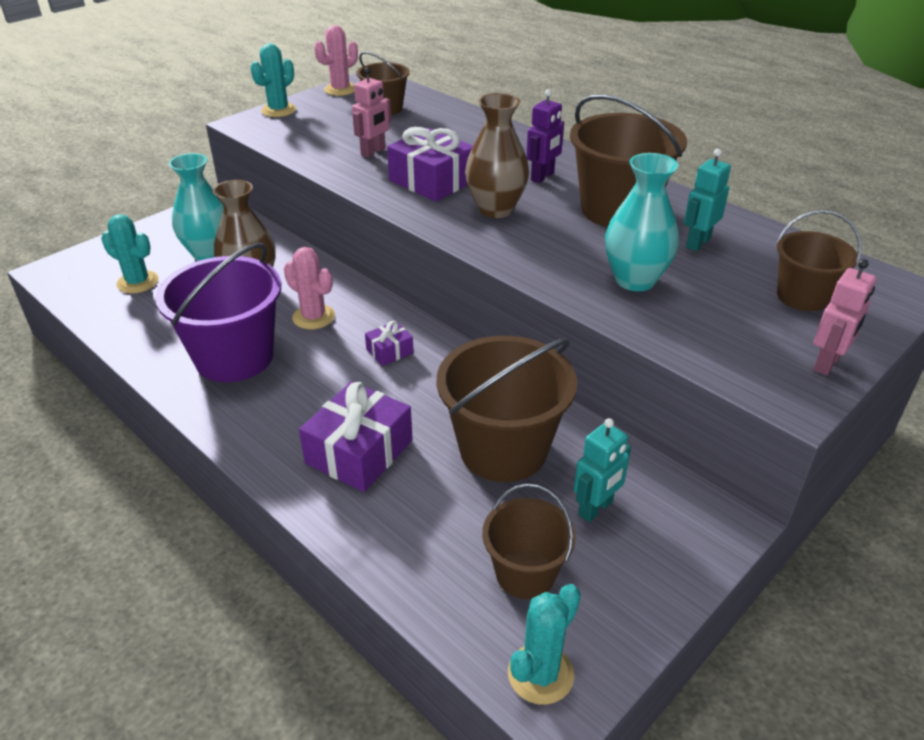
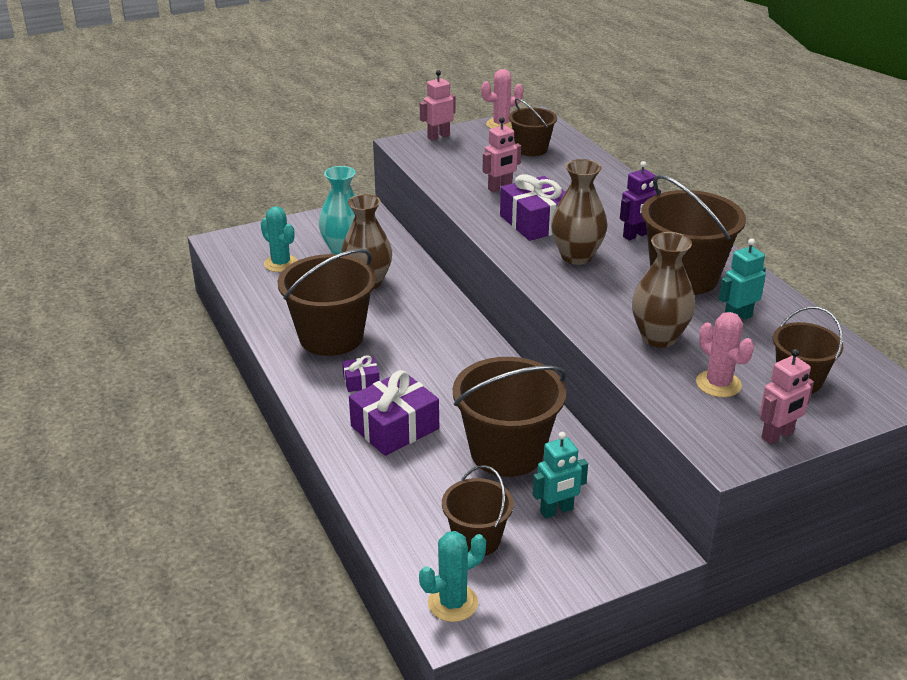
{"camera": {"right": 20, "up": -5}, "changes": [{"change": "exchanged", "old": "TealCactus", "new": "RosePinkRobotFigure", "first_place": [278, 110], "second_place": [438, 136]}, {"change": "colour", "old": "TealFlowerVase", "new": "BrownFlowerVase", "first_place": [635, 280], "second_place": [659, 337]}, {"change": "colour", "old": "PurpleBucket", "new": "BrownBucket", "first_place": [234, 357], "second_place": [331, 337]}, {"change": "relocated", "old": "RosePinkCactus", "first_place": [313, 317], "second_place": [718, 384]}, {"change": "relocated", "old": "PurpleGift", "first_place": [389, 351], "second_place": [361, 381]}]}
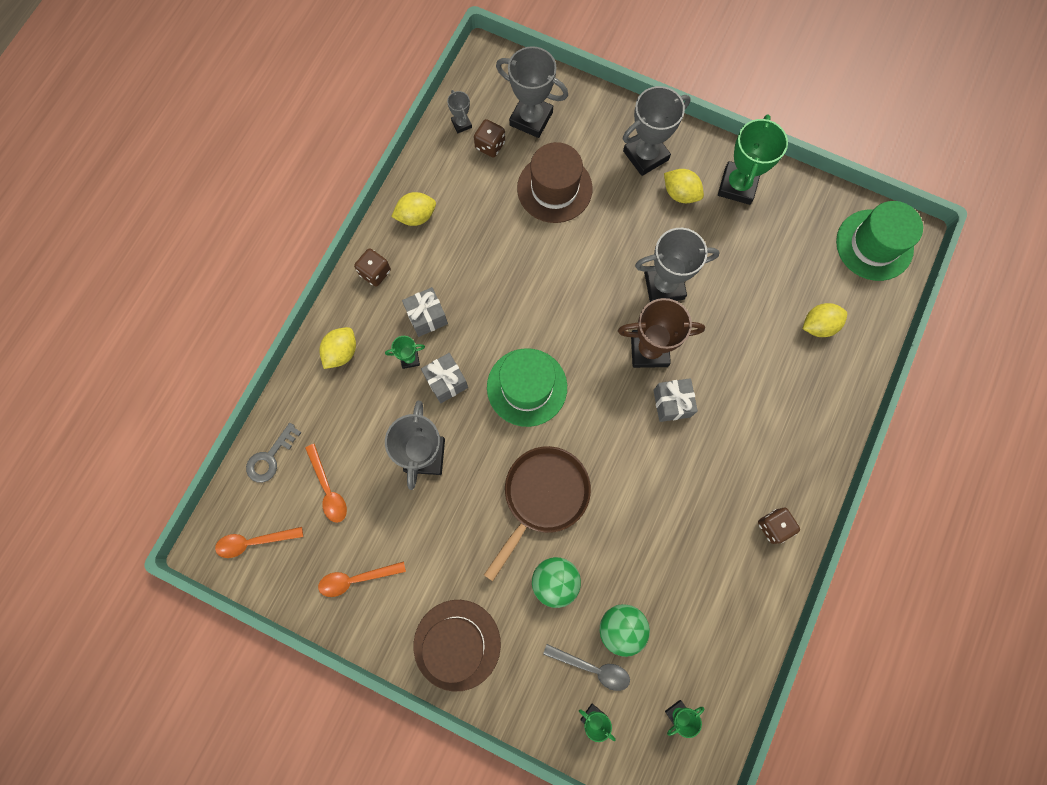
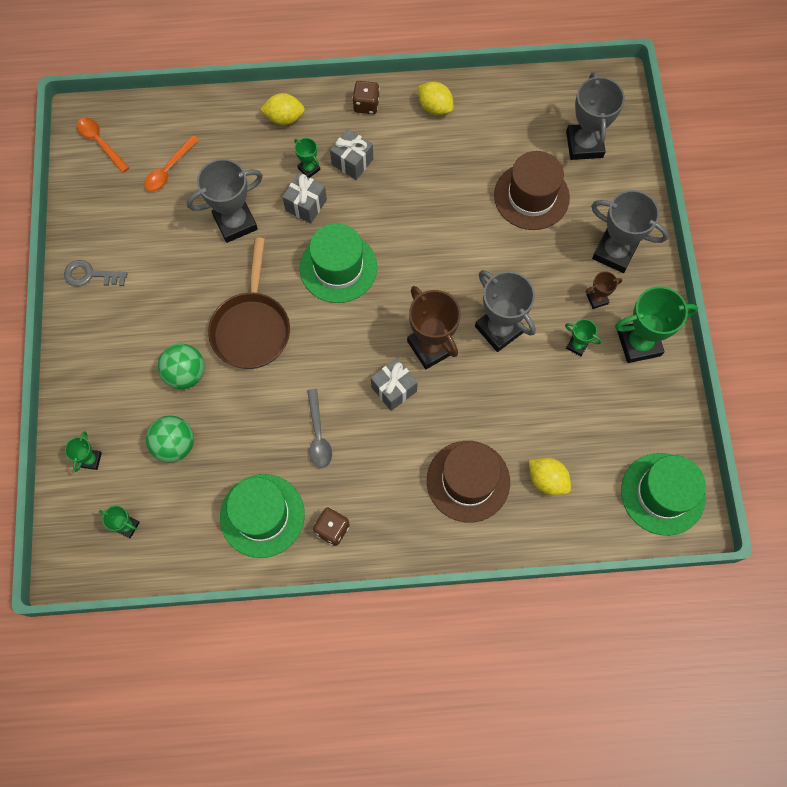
{"camera": {"right": 60, "up": -5}, "changes": [{"change": "missing", "old": "GrayAwardCup", "first_place": [461, 124]}, {"change": "missing", "old": "BrownDice", "first_place": [490, 145]}, {"change": "exchanged", "old": "YellowLemon", "new": "BrownAwardCup", "first_place": [680, 193], "second_place": [597, 299]}, {"change": "relocated", "old": "GrayKey", "first_place": [270, 457], "second_place": [90, 275]}, {"change": "spun", "old": "BrownSkillet", "first_place": [543, 496], "second_place": [251, 328], "degrees": 90}, {"change": "missing", "old": "BrightOrangeTablespoon", "first_place": [356, 579]}, {"change": "relocated", "old": "BrownTopHat", "first_place": [457, 644], "second_place": [468, 481]}, {"change": "relocated", "old": "GrayTablespoon", "first_place": [592, 668], "second_place": [318, 435]}, {"change": "appeared", "new": "LeafGreenAwardCup", "second_place": [577, 345]}, {"change": "appeared", "new": "LeafGreenTopHat", "second_place": [262, 515]}]}
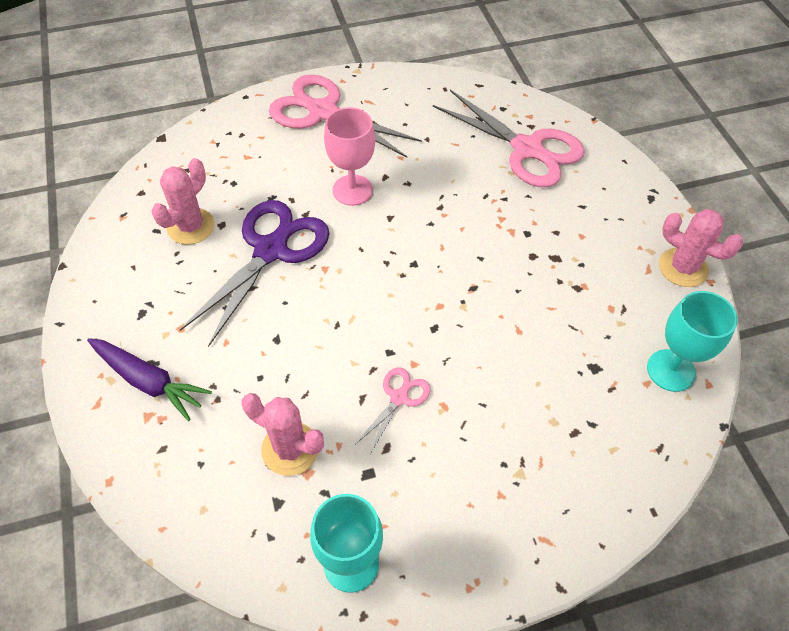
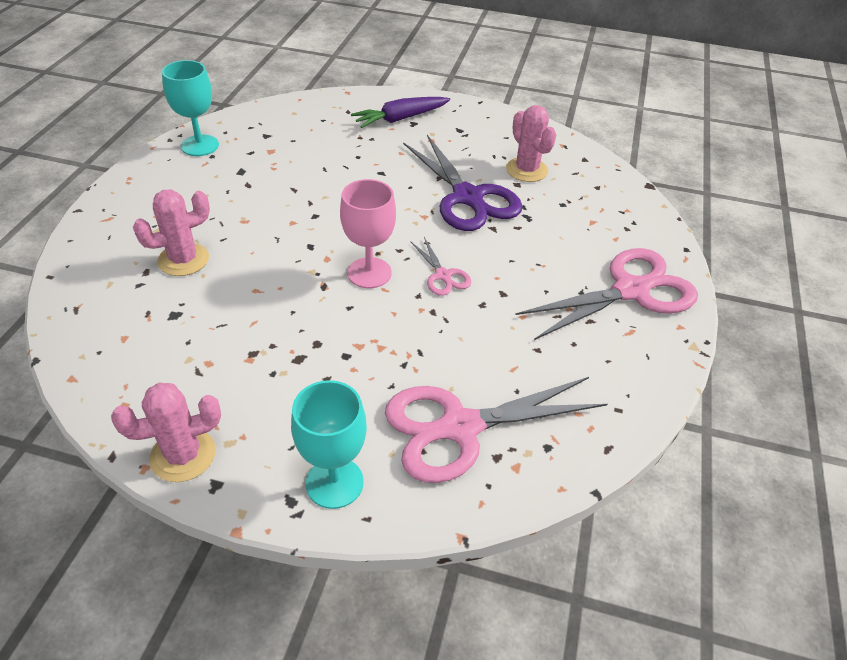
{"camera": {"right": 120, "up": -10}, "changes": [{"change": "relocated", "old": "RosePinkWineGlass", "first_place": [352, 190], "second_place": [369, 273]}, {"change": "relocated", "old": "TealWineGlass", "first_place": [671, 370], "second_place": [334, 482]}, {"change": "relocated", "old": "RosePinkShears", "first_place": [399, 398], "second_place": [443, 275]}, {"change": "relocated", "old": "RosePinkCactus", "first_place": [290, 449], "second_place": [183, 260]}]}
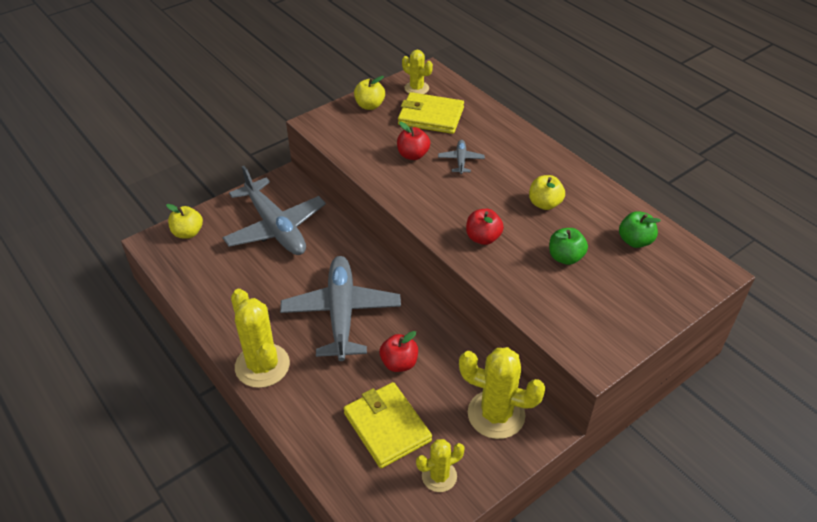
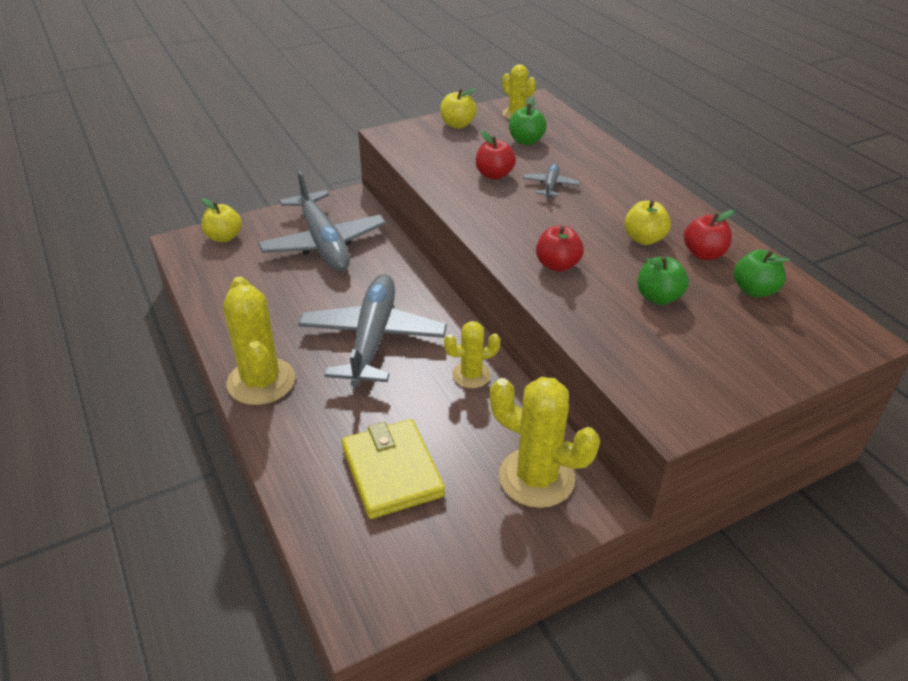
{"camera": {"right": 10, "up": -5}, "changes": [{"change": "exchanged", "old": "YellowWallet", "new": "LeafGreenApple", "first_place": [431, 116], "second_place": [526, 141]}, {"change": "relocated", "old": "RedApple", "first_place": [399, 363], "second_place": [703, 254]}, {"change": "relocated", "old": "YellowCactus", "first_place": [439, 476], "second_place": [471, 375]}]}
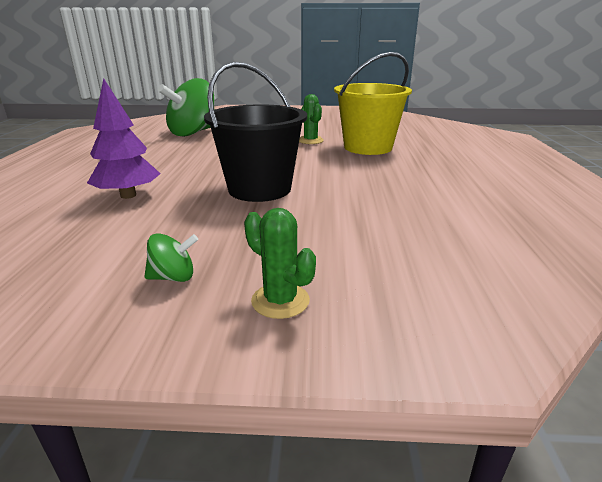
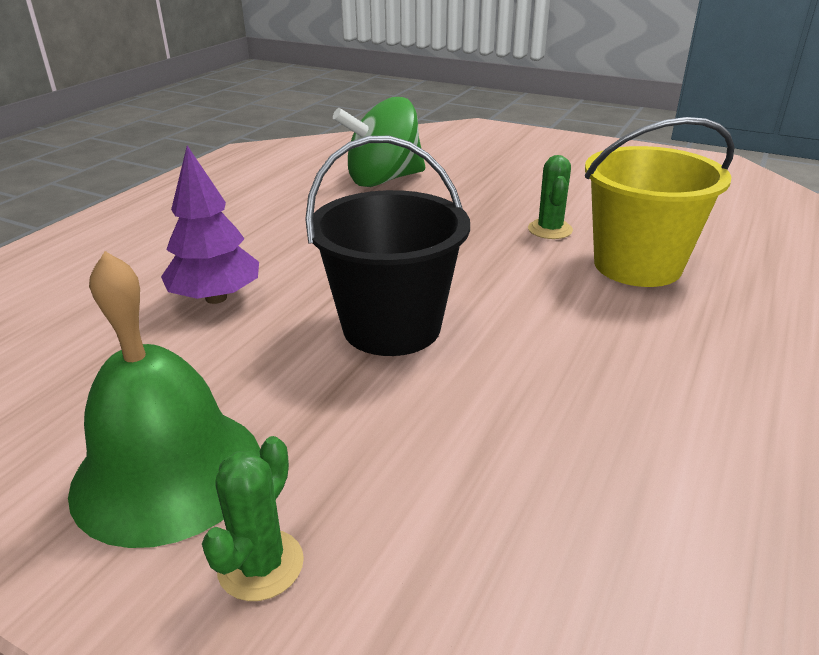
{"camera": {"right": 25, "up": 5}, "changes": [{"change": "spun", "old": "LeafGreenCactus", "first_place": [280, 301], "second_place": [261, 565], "degrees": 45}, {"change": "exchanged", "old": "LeafGreenWhirligig", "new": "LeafGreenBell", "first_place": [173, 277], "second_place": [167, 472]}]}
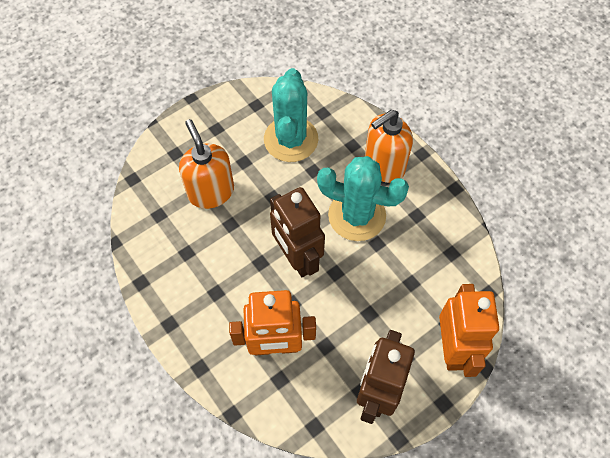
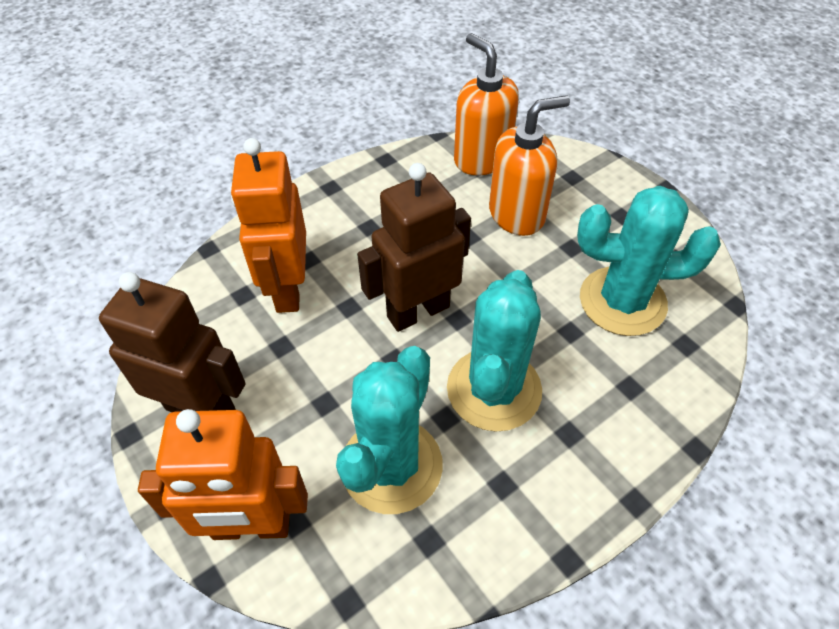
{"camera": {"right": 90, "up": -10}, "changes": [{"change": "relocated", "old": "BrightOrangePumpBottle", "first_place": [384, 165], "second_place": [481, 158]}, {"change": "appeared", "new": "TealCactus", "second_place": [391, 465]}]}
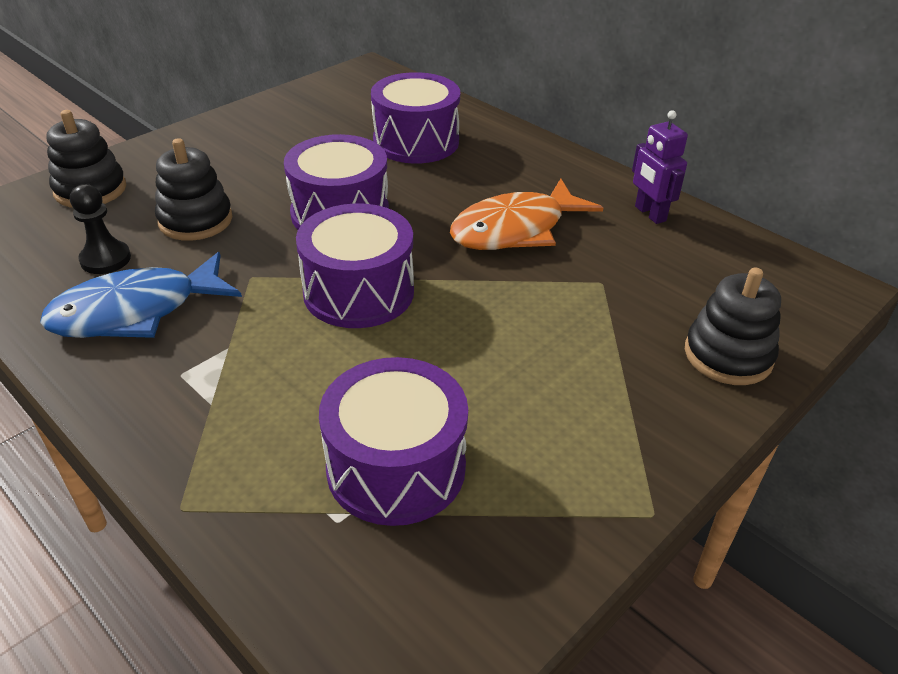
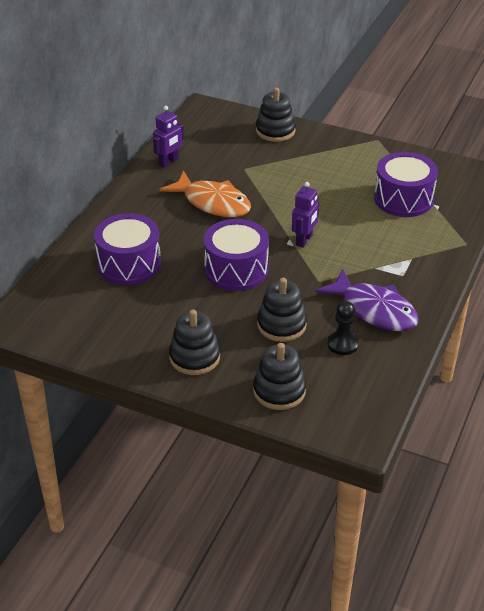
{"camera": {"right": -110, "up": 0}, "changes": [{"change": "exchanged", "old": "PurpleSnareDrum", "new": "PurpleRobotFigure", "first_place": [359, 292], "second_place": [304, 240]}, {"change": "colour", "old": "CobaltFish", "new": "PurpleFish", "first_place": [136, 311], "second_place": [374, 310]}, {"change": "appeared", "new": "EbonyRingStacker", "second_place": [194, 357]}]}
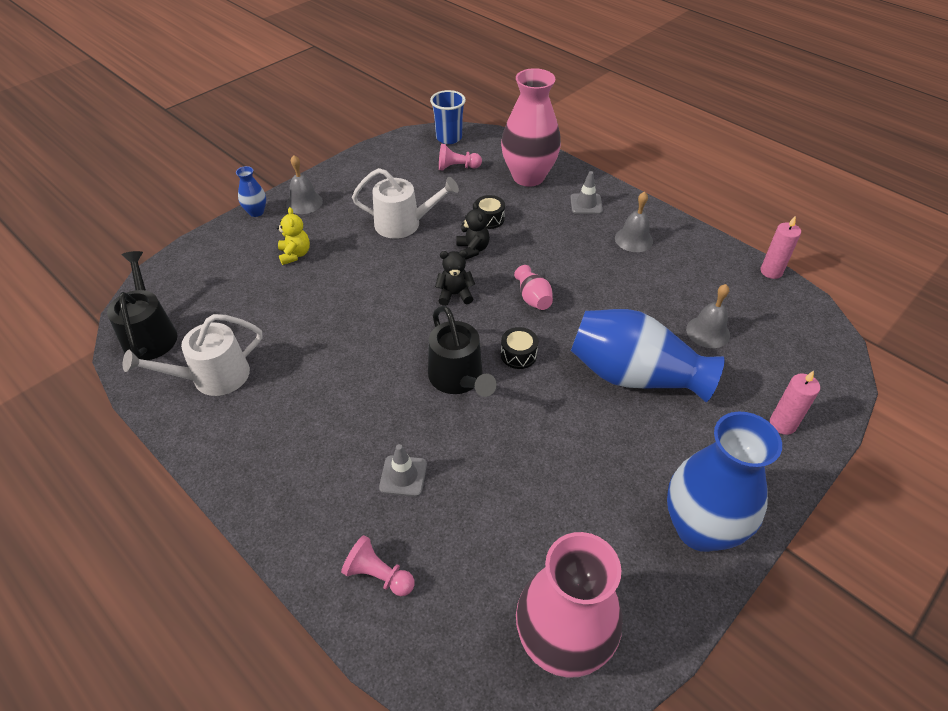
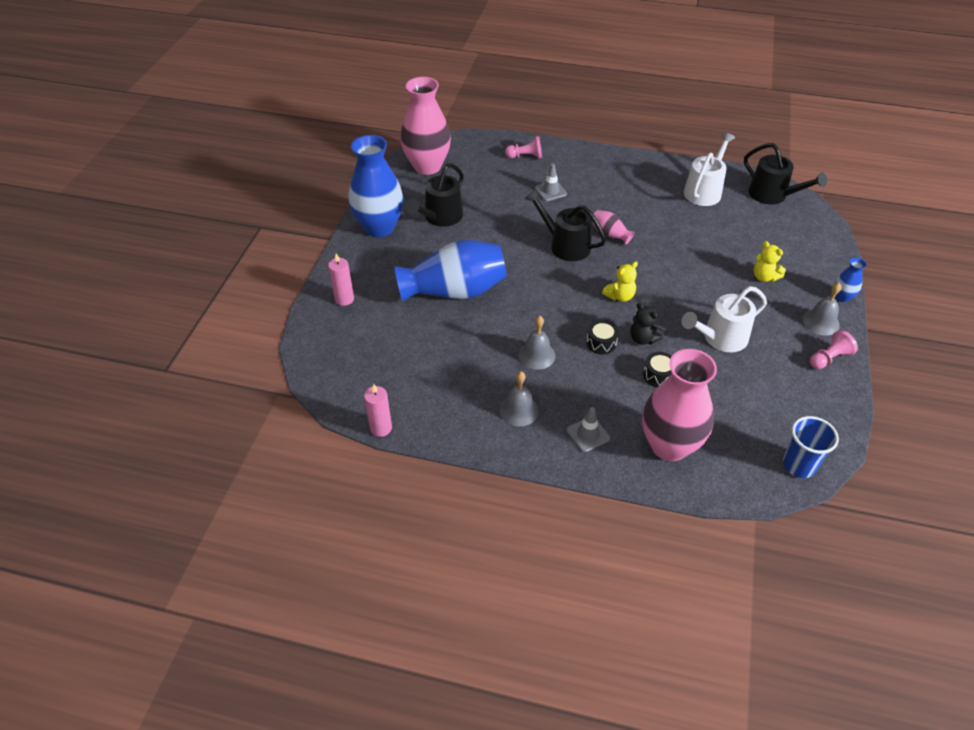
{"camera": {"right": 150, "up": 0}, "changes": [{"change": "relocated", "old": "RosePinkGamePawn", "first_place": [457, 167], "second_place": [829, 358]}, {"change": "colour", "old": "EbonyStuffedBear", "new": "YellowStuffedBear", "first_place": [455, 294], "second_place": [620, 296]}, {"change": "relocated", "old": "RosePinkFlowerVase", "first_place": [533, 298], "second_place": [609, 234]}, {"change": "relocated", "old": "GrayBell", "first_place": [708, 332], "second_place": [536, 355]}, {"change": "relocated", "old": "EbonySnareDrum", "first_place": [518, 355], "second_place": [601, 343]}, {"change": "appeared", "new": "EbonyWateringCan", "second_place": [440, 217]}]}
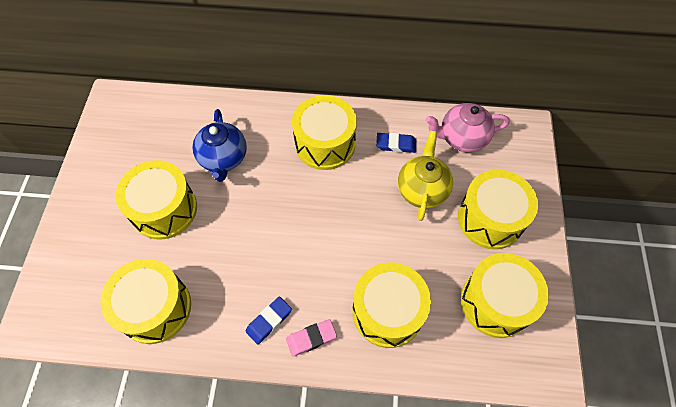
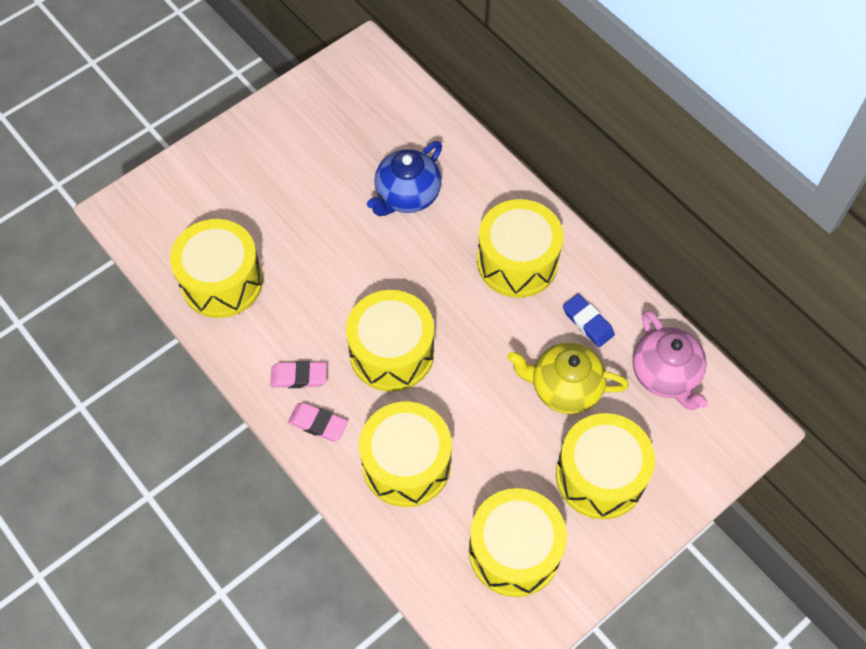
{"camera": {"right": 45, "up": 0}, "changes": [{"change": "spun", "old": "RosePinkChinaTeapot", "first_place": [461, 138], "second_place": [665, 375], "degrees": -150}, {"change": "spun", "old": "YellowChinaTeapot", "first_place": [422, 189], "second_place": [564, 388], "degrees": -135}, {"change": "relocated", "old": "YellowSnareDrum", "first_place": [164, 209], "second_place": [391, 352]}, {"change": "colour", "old": "CobaltPencilEraser", "new": "RosePinkPencilEraser", "first_place": [269, 321], "second_place": [299, 377]}]}
